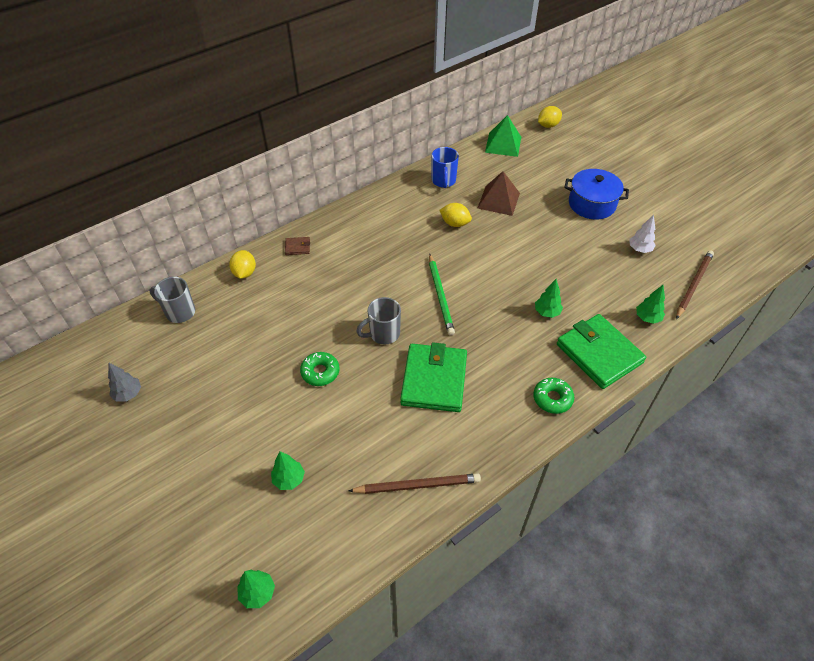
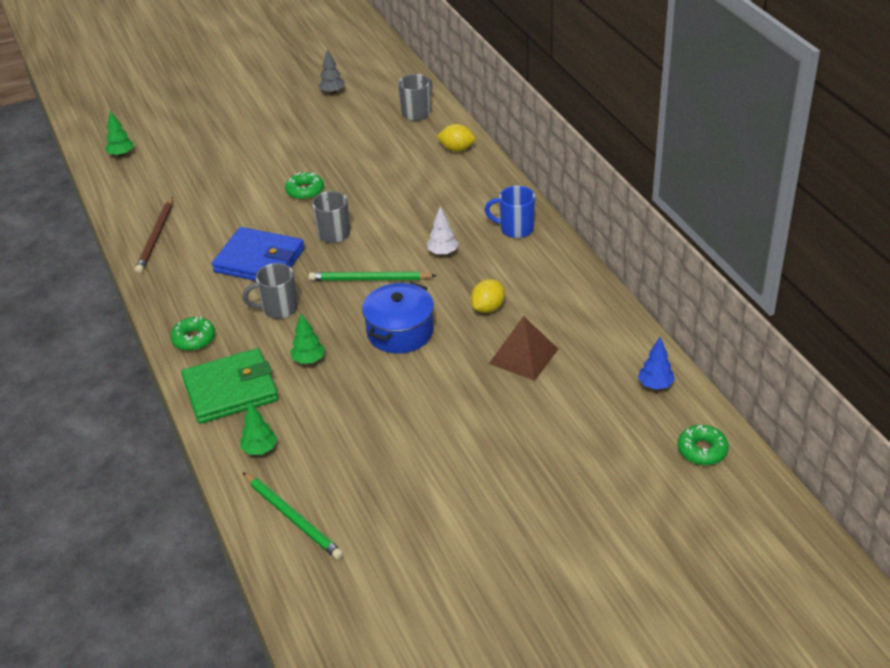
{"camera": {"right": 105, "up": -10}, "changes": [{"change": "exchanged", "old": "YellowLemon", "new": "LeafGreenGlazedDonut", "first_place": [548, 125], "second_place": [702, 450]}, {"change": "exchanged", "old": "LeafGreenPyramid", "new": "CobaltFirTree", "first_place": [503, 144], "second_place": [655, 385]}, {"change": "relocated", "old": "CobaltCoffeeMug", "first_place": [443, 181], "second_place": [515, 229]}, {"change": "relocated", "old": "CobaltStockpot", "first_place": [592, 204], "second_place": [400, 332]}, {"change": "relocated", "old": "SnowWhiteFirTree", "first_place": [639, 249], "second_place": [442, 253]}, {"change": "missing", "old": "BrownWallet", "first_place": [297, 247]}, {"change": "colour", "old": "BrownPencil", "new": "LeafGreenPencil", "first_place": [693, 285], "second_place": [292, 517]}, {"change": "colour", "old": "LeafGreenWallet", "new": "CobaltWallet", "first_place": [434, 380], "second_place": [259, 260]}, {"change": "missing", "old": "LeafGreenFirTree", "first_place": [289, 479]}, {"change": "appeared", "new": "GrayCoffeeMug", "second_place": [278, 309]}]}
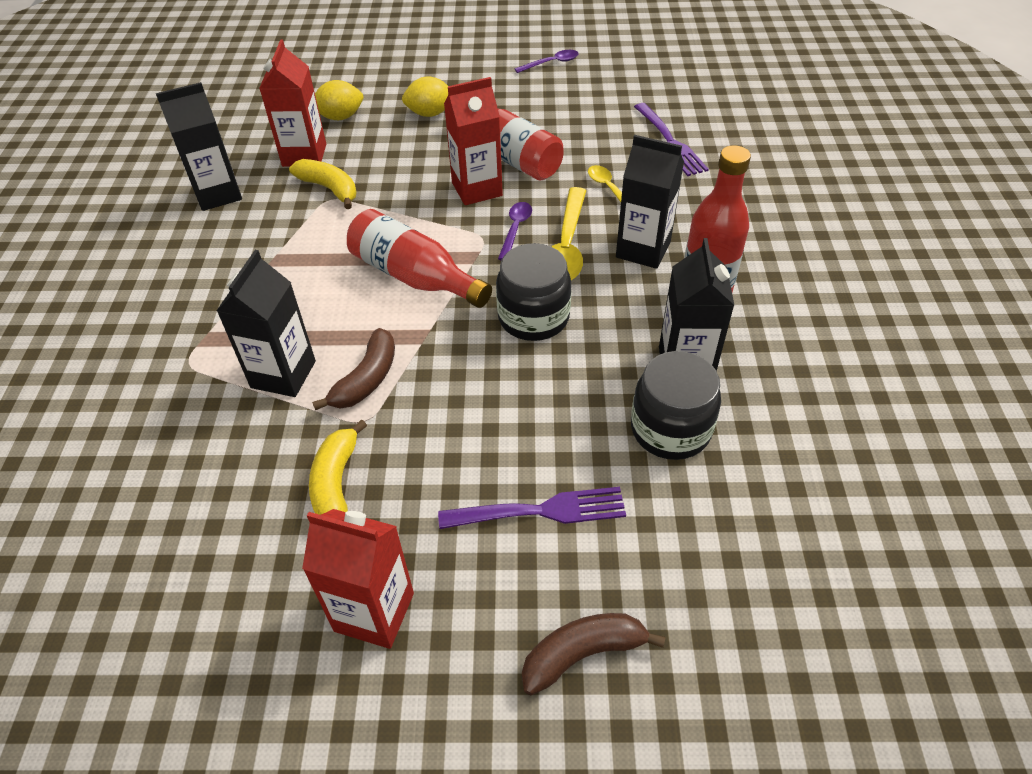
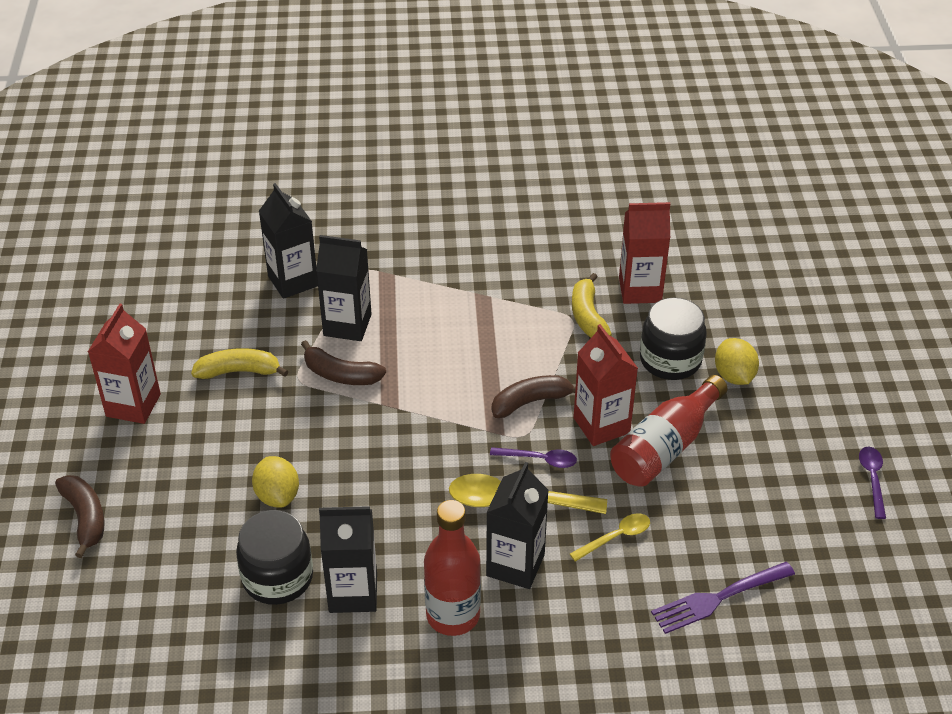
{"camera": {"right": 85, "up": -5}, "changes": [{"change": "spun", "old": "PurpleTablespoon", "first_place": [551, 63], "second_place": [872, 479], "degrees": -150}, {"change": "relocated", "old": "YellowLemon", "first_place": [340, 117], "second_place": [277, 496]}, {"change": "relocated", "old": "EbonyMilkCarton", "first_place": [218, 194], "second_place": [293, 281]}, {"change": "spun", "old": "YellowBanana", "first_place": [330, 189], "second_place": [588, 316], "degrees": 135}, {"change": "missing", "old": "RedFlask", "first_place": [415, 277]}, {"change": "relocated", "old": "EbonyPreserveJar", "first_place": [533, 317], "second_place": [670, 360]}, {"change": "missing", "old": "PurpleDinnerFork", "first_place": [540, 511]}, {"change": "appeared", "new": "BrownBanana", "second_place": [531, 402]}]}
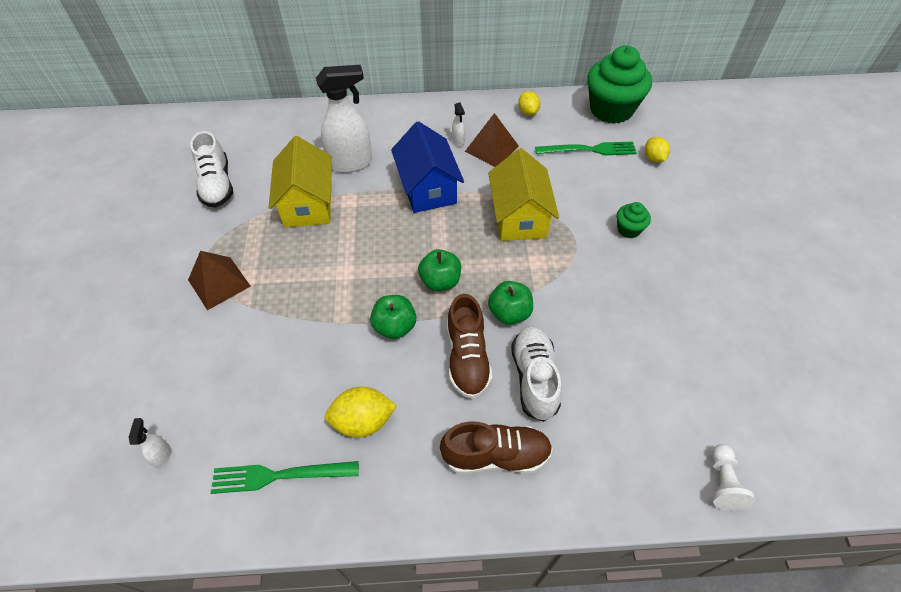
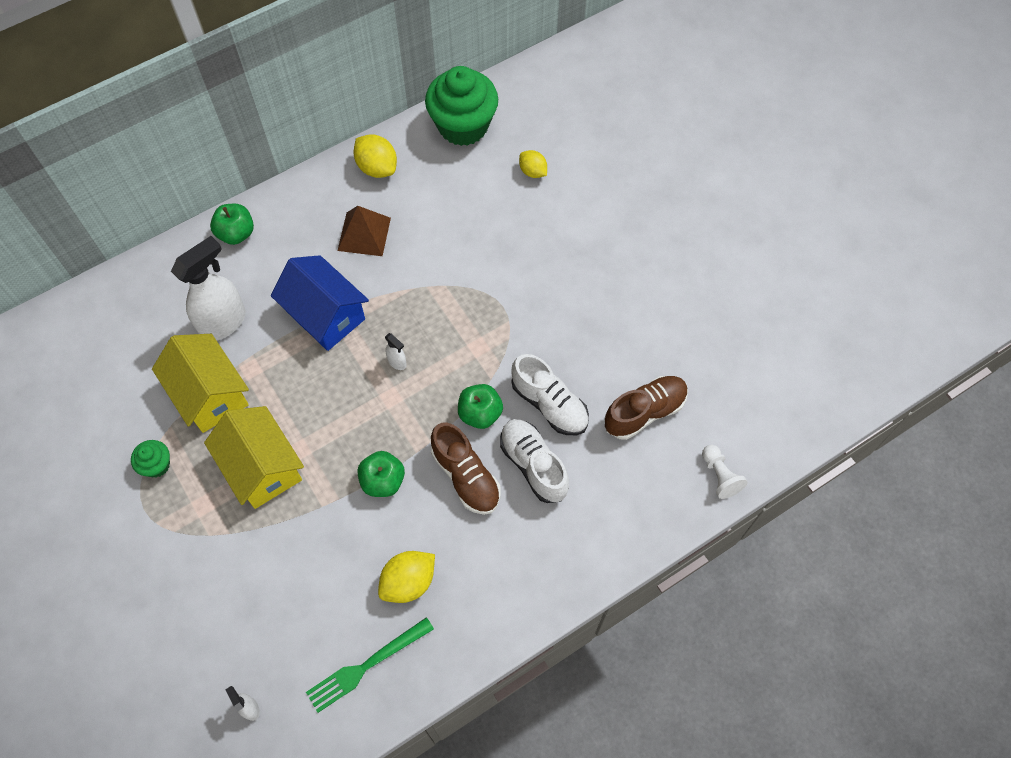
{"camera": {"right": -30, "up": 10}, "changes": [{"change": "size", "old": "YellowLemon", "first_place": [528, 112], "second_place": [377, 167], "factor": 1.55}, {"change": "relocated", "old": "SnowWhiteSprayCleaner", "first_place": [458, 141], "second_place": [397, 362]}, {"change": "relocated", "old": "SnowWhiteShoe", "first_place": [217, 185], "second_place": [549, 404]}, {"change": "missing", "old": "LeafGreenDinnerFork", "first_place": [589, 150]}, {"change": "relocated", "old": "YellowHouse", "first_place": [519, 217], "second_place": [262, 467]}, {"change": "relocated", "old": "LeafGreenFairyCake", "first_place": [628, 229], "second_place": [156, 465]}, {"change": "relocated", "old": "LeafGreenApple", "first_place": [440, 281], "second_place": [236, 233]}, {"change": "missing", "old": "BrownPyramid", "first_place": [219, 283]}, {"change": "relocated", "old": "BrownShoe", "first_place": [496, 455], "second_place": [644, 412]}]}
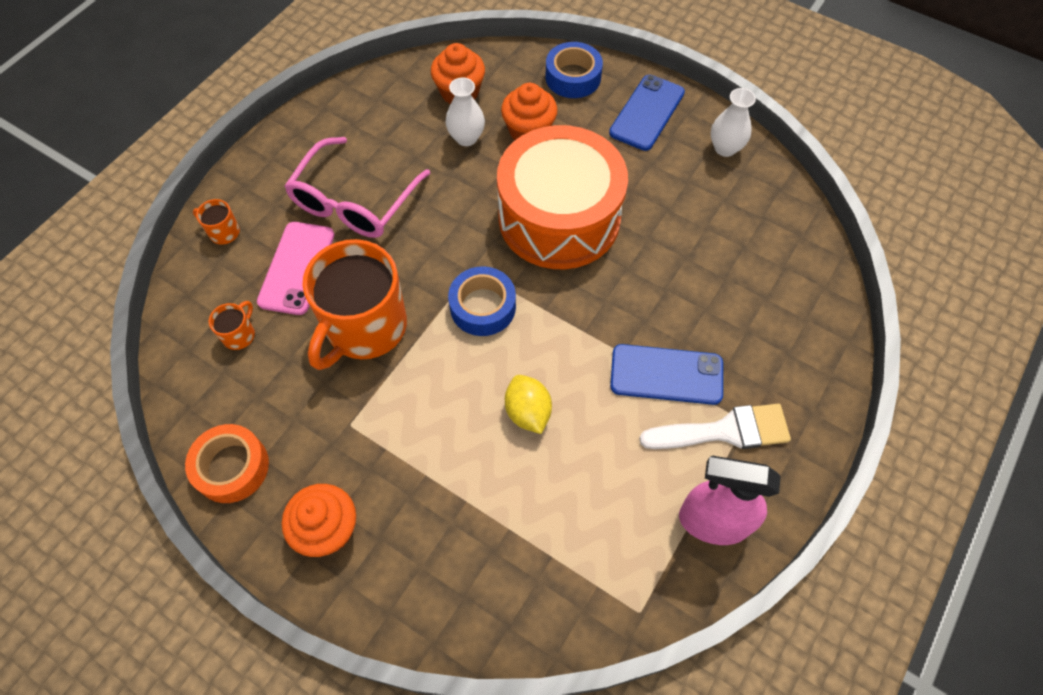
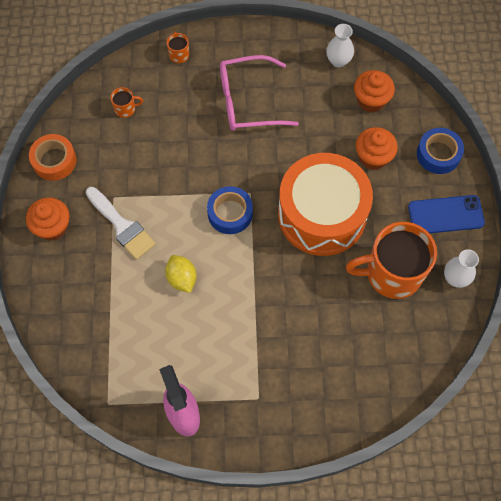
{"camera": {"right": 55, "up": 5}, "changes": [{"change": "relocated", "old": "SnowWhiteFlowerVase", "first_place": [466, 138], "second_place": [338, 61]}, {"change": "missing", "old": "RosePinkMobilePhone", "first_place": [297, 268]}, {"change": "relocated", "old": "BrightOrangeCoffeeMug", "first_place": [365, 328], "second_place": [392, 273]}, {"change": "missing", "old": "CobaltMobilePhone", "first_place": [666, 375]}, {"change": "spun", "old": "YellowLemon", "first_place": [528, 412], "second_place": [182, 278], "degrees": -60}, {"change": "relocated", "old": "SnowWhitePaintbrush", "first_place": [724, 431], "second_place": [122, 226]}]}
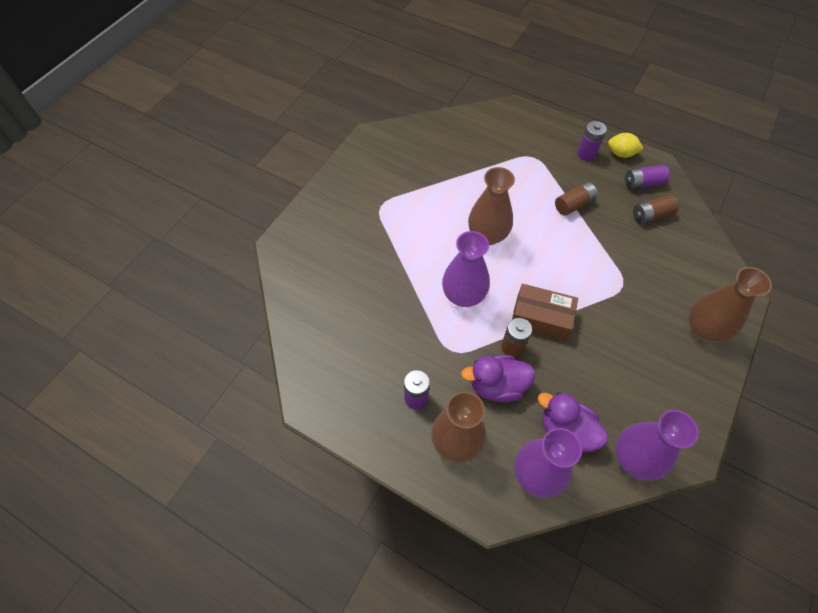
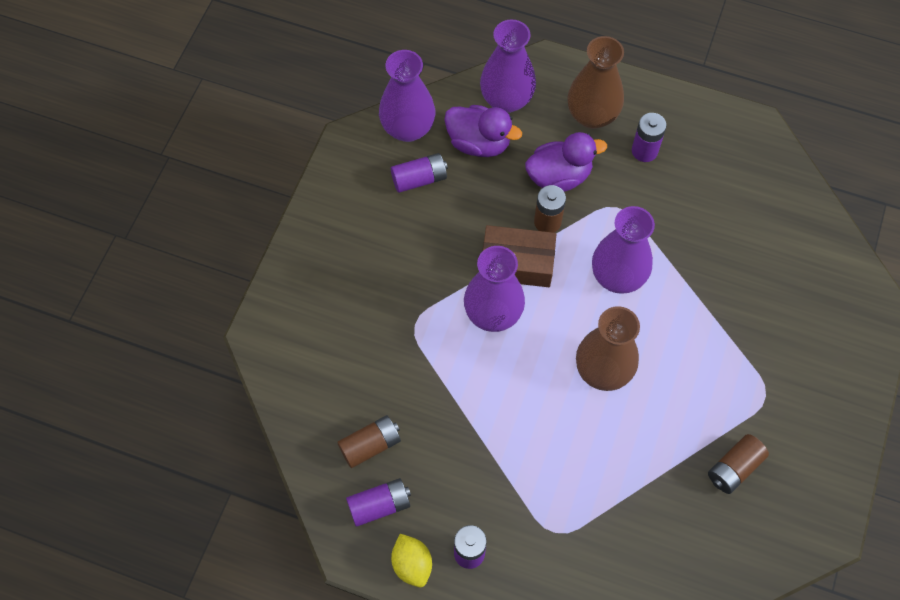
{"camera": {"right": 170, "up": 5}, "changes": [{"change": "spun", "old": "YellowLemon", "first_place": [621, 154], "second_place": [412, 564], "degrees": 60}, {"change": "relocated", "old": "BrownAaBattery", "first_place": [573, 204], "second_place": [734, 468]}, {"change": "missing", "old": "BrownFlowerVase", "first_place": [704, 329]}, {"change": "appeared", "new": "PurpleAaBattery", "second_place": [419, 179]}, {"change": "appeared", "new": "PurpleFlowerVase", "second_place": [493, 314]}]}
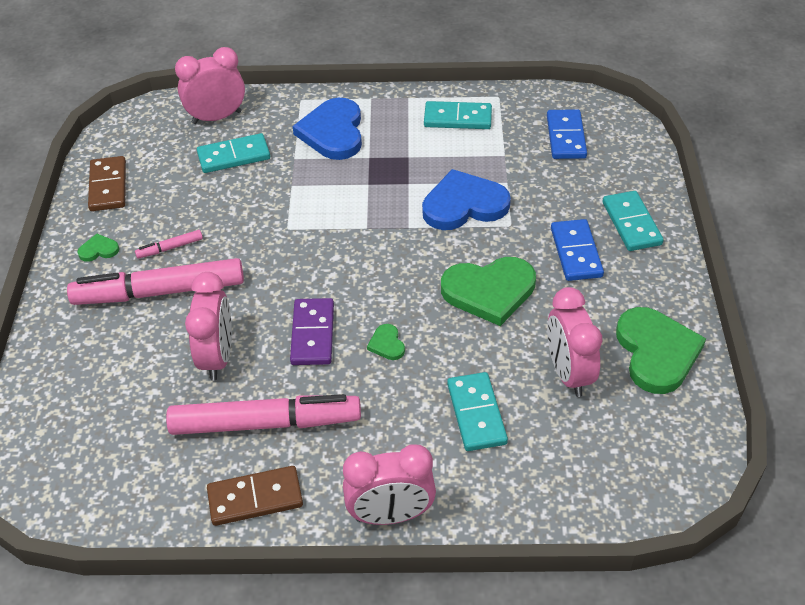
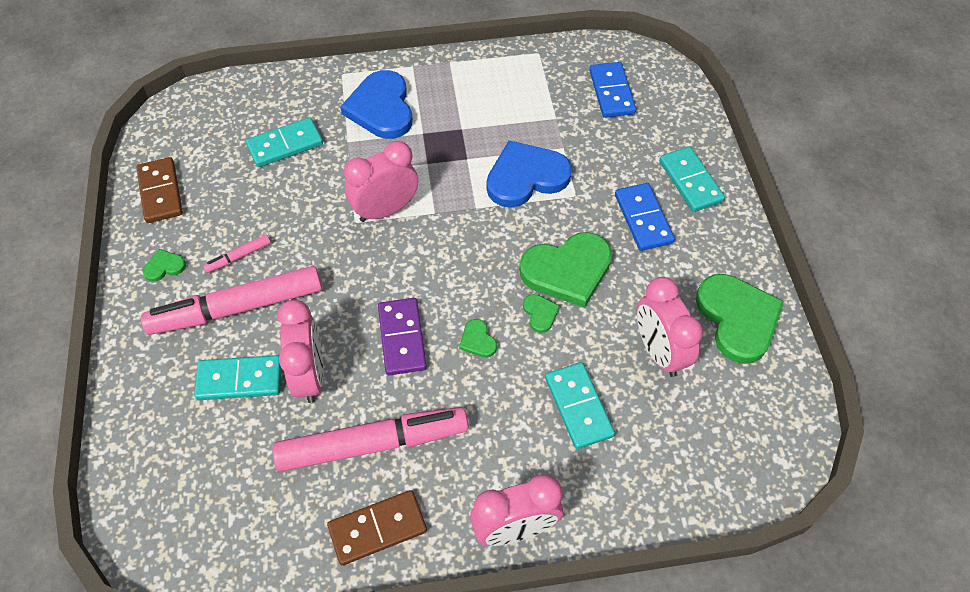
{"camera": {"right": -10, "up": 10}, "changes": [{"change": "relocated", "old": "RosePinkClock", "first_place": [216, 117], "second_place": [385, 210]}, {"change": "relocated", "old": "TealDomino", "first_place": [457, 118], "second_place": [240, 379]}, {"change": "appeared", "new": "LeafGreenHeartShape", "second_place": [540, 313]}]}
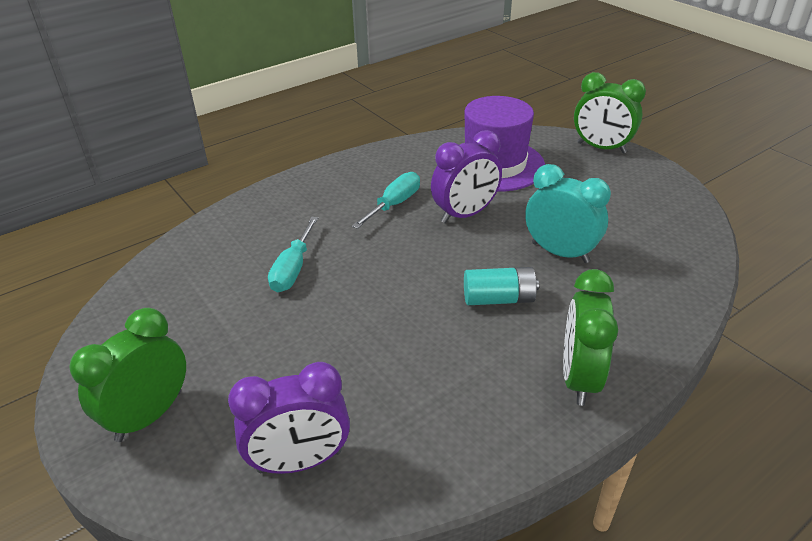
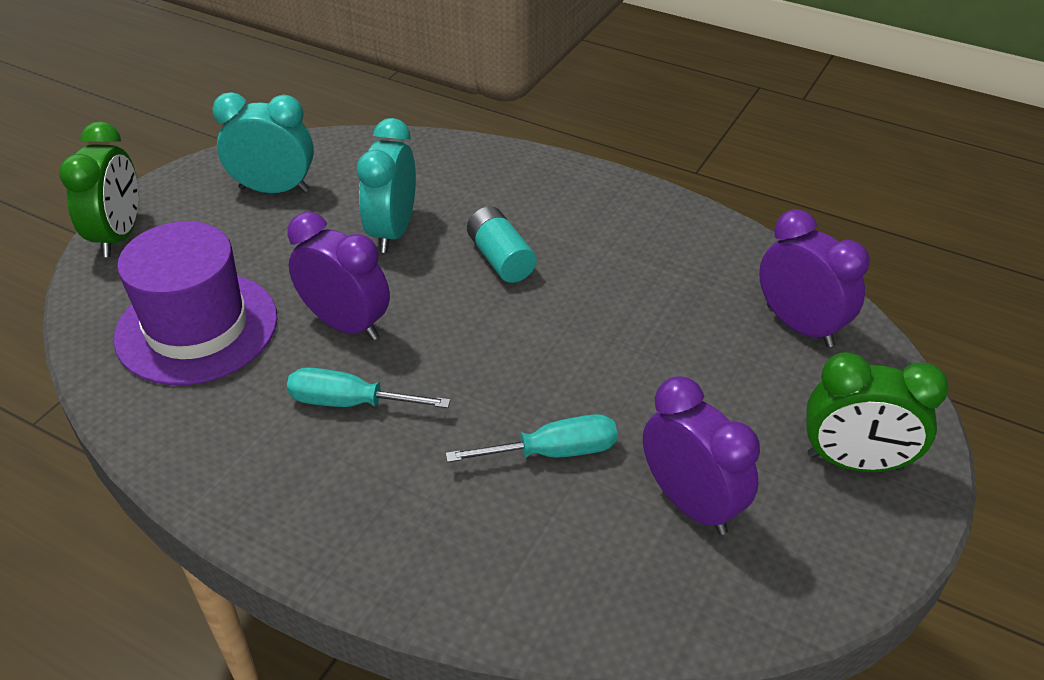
{"camera": {"right": -115, "up": 5}, "changes": [{"change": "missing", "old": "LeafGreenClock", "first_place": [579, 378]}, {"change": "appeared", "new": "TealClock", "second_place": [274, 189]}, {"change": "appeared", "new": "PurpleClock", "second_place": [690, 503]}]}
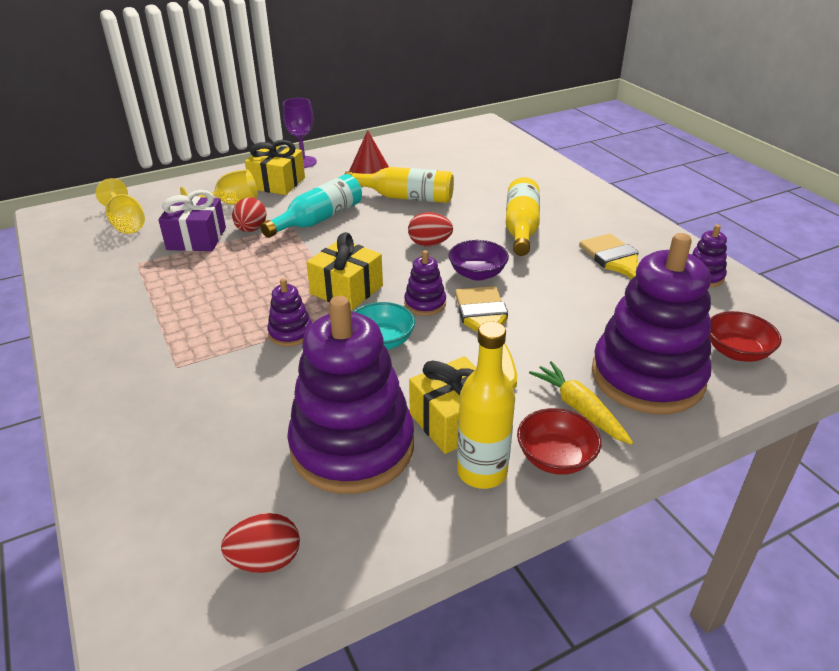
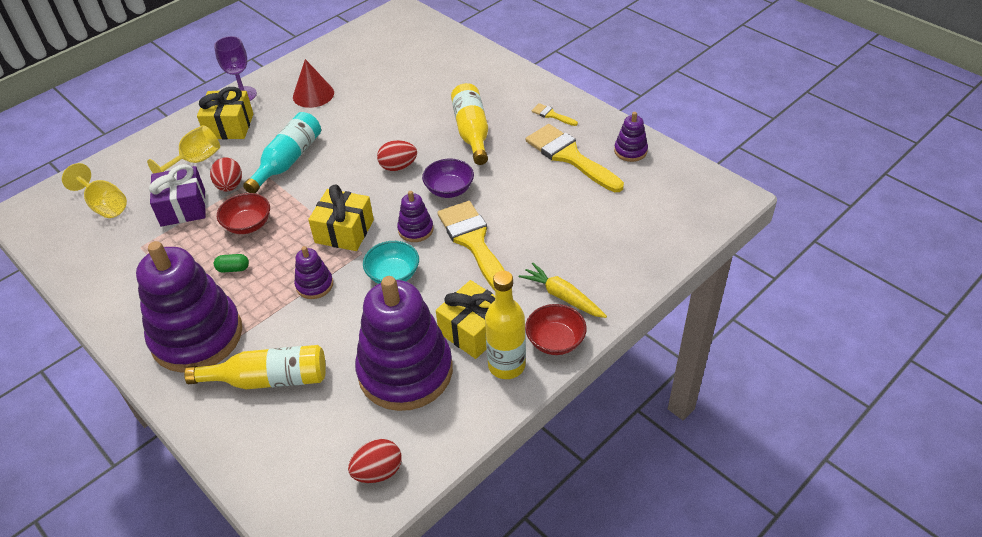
{"camera": {"right": -15, "up": 10}, "changes": [{"change": "relocated", "old": "YellowFlask", "first_place": [405, 197], "second_place": [269, 379]}, {"change": "relocated", "old": "PurpleRingStacker", "first_place": [647, 377], "second_place": [197, 336]}, {"change": "relocated", "old": "RedServingBowl", "first_place": [736, 352], "second_place": [248, 225]}, {"change": "appeared", "new": "YellowPaintbrush", "second_place": [551, 115]}, {"change": "appeared", "new": "LeafGreenPill", "second_place": [233, 269]}]}
